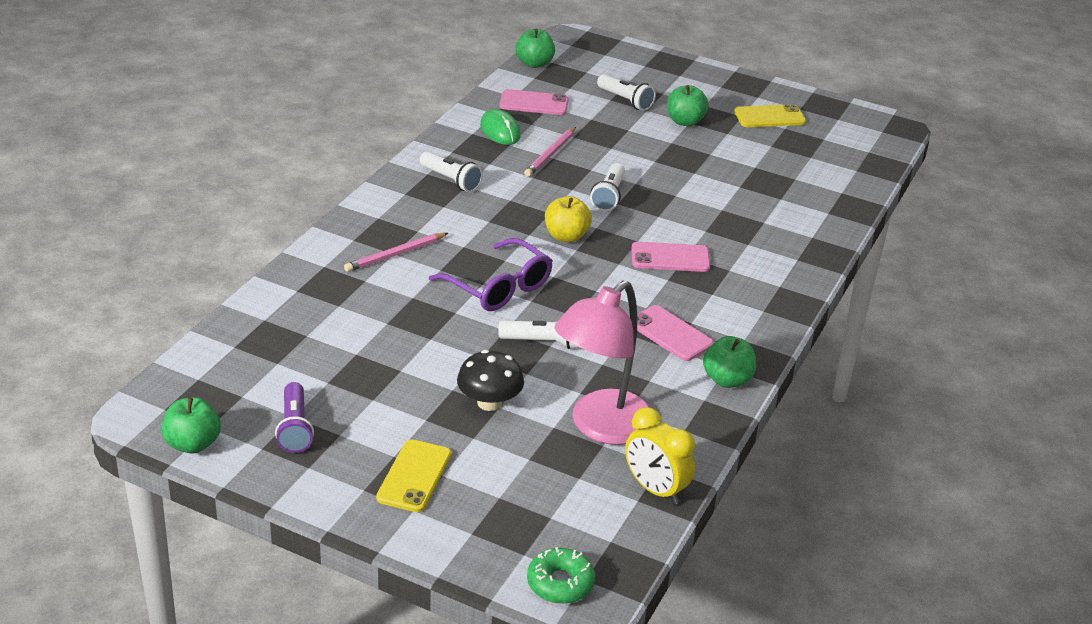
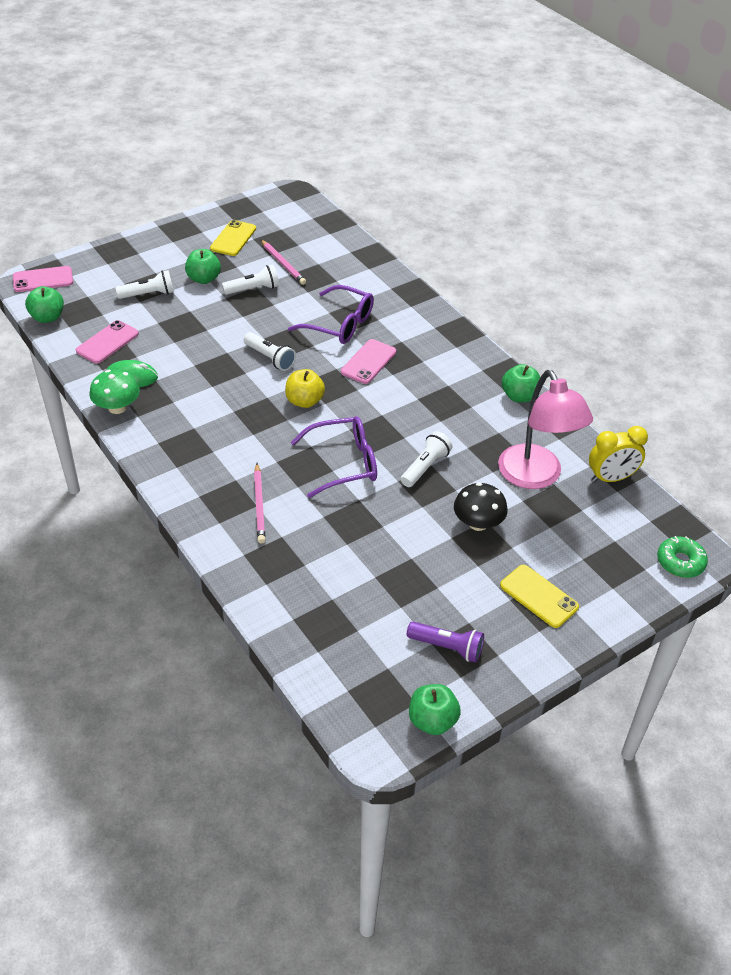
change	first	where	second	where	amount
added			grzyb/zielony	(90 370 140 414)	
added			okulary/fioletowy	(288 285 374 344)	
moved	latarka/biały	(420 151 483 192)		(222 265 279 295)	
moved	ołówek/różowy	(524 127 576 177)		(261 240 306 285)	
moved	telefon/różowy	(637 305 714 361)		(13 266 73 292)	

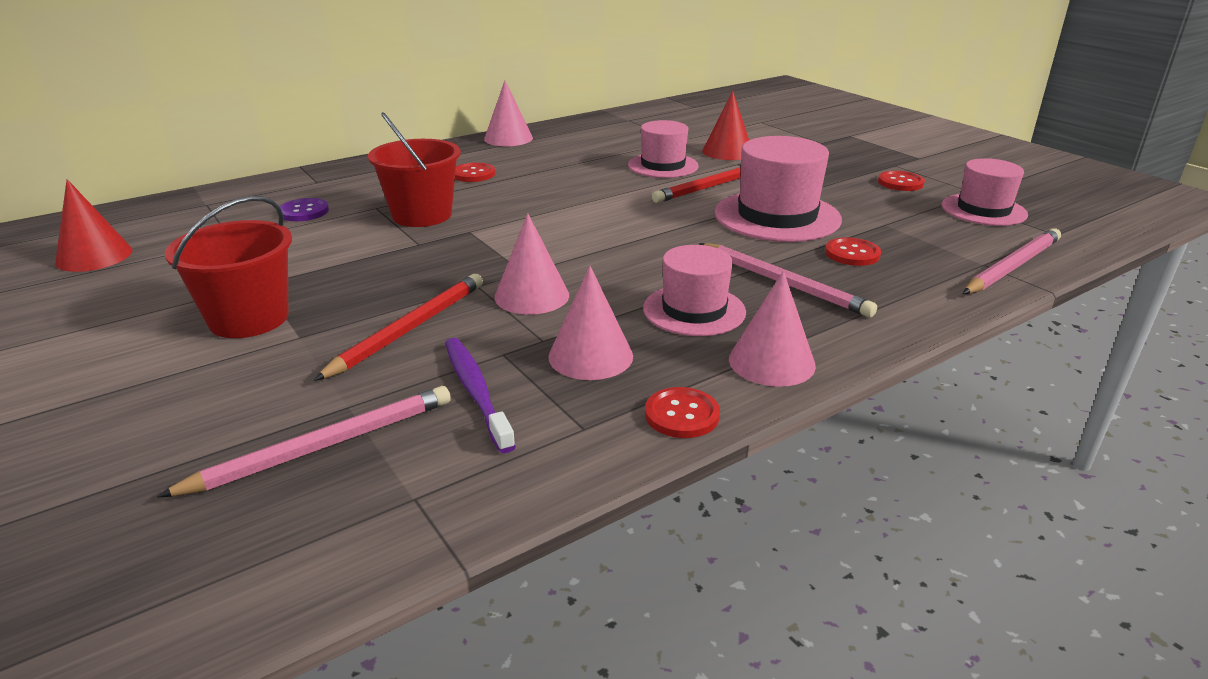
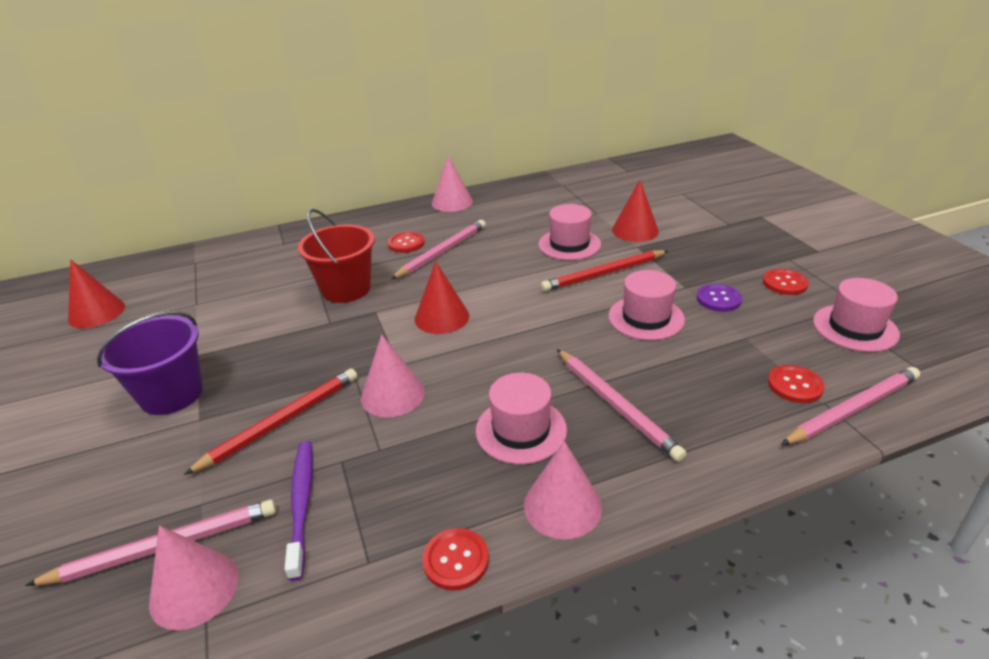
change	first	where	second	where	amount
added			ołówek/różowy	(391 220 486 279)	
added			stożek/czerwony	(415 261 469 334)	
moved	guzik/fioletowy	(279 198 329 221)		(697 284 742 312)	
moved	stożek/różowy	(548 266 633 380)		(149 525 239 630)	
moved	guzik/czerwony	(825 237 881 266)		(768 365 825 403)	
recoloured	wiadro/czerwony	(165 196 292 338)	wiadro/fioletowy	(97 311 203 415)	
resized	kapelusz/różowy	(714 136 842 242)		(608 270 685 340)	x0.65

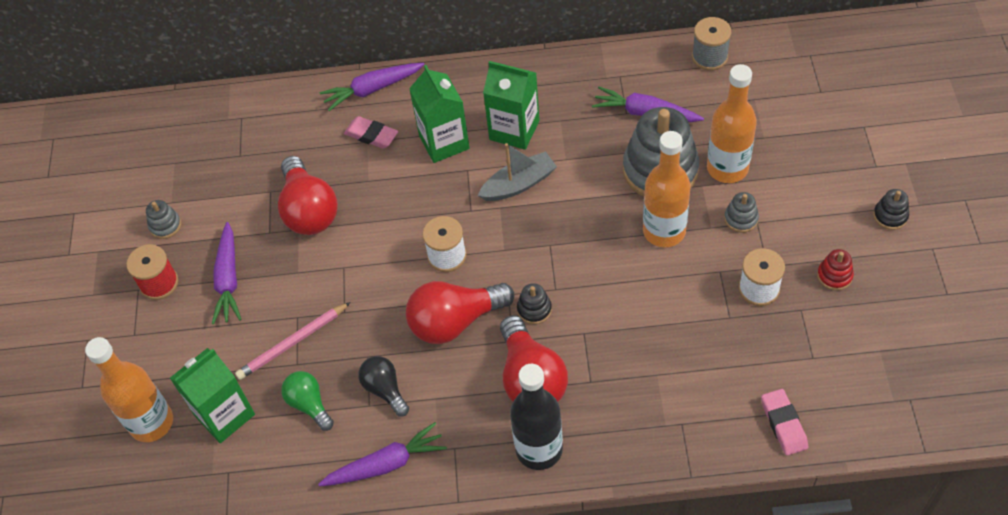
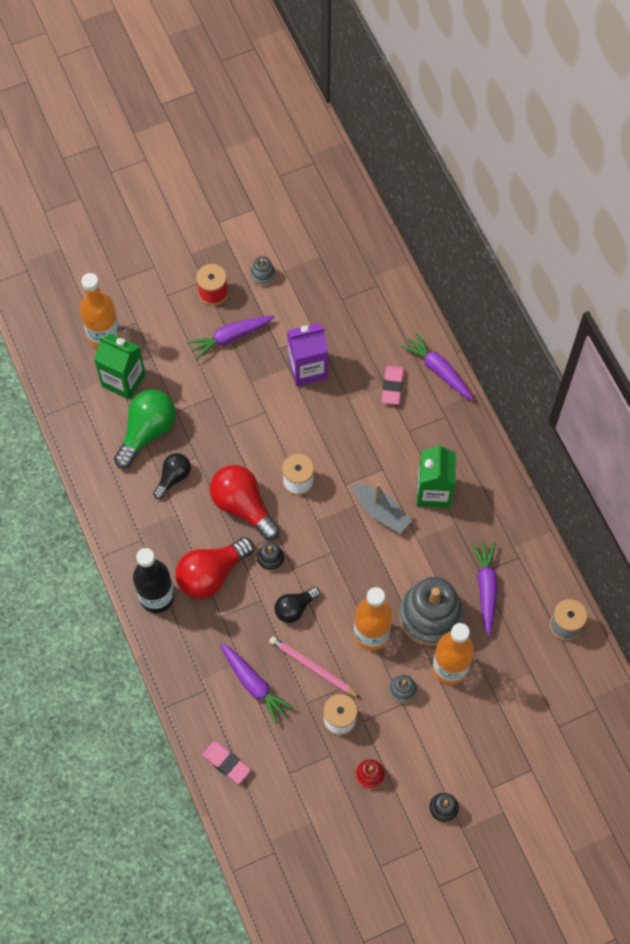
change	first	where	second	where	amount
removed	karton mleka/zielony	(409 65 470 163)			
added			żarówka/czarny	(275 587 320 623)	
moved	ołówek/różowy	(235 302 351 380)		(269 636 360 698)	
moved	marchewka/fioletowy	(318 422 447 486)		(220 643 294 724)	
replaced	żarówka/czerwony	(278 156 338 235)	karton mleka/fioletowy	(287 323 328 386)	
turned	gumka do mazania/różowy	(761 389 808 456)		(202 741 251 784)	75 degrees clockwise
resized	żarówka/zielony	(281 371 334 431)		(114 389 176 469)	x1.71

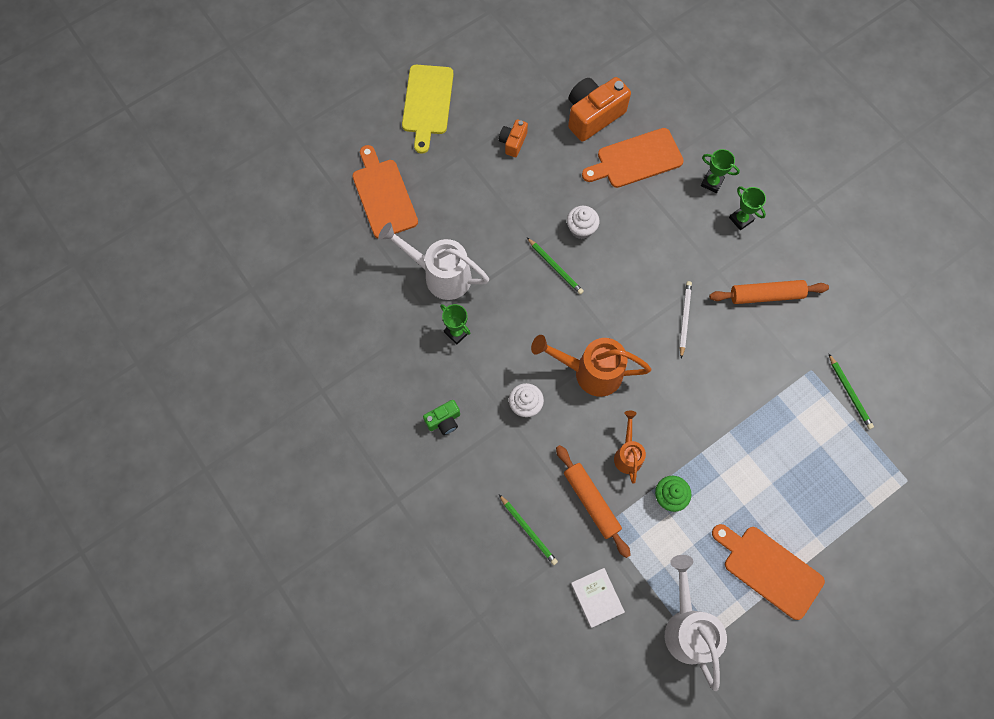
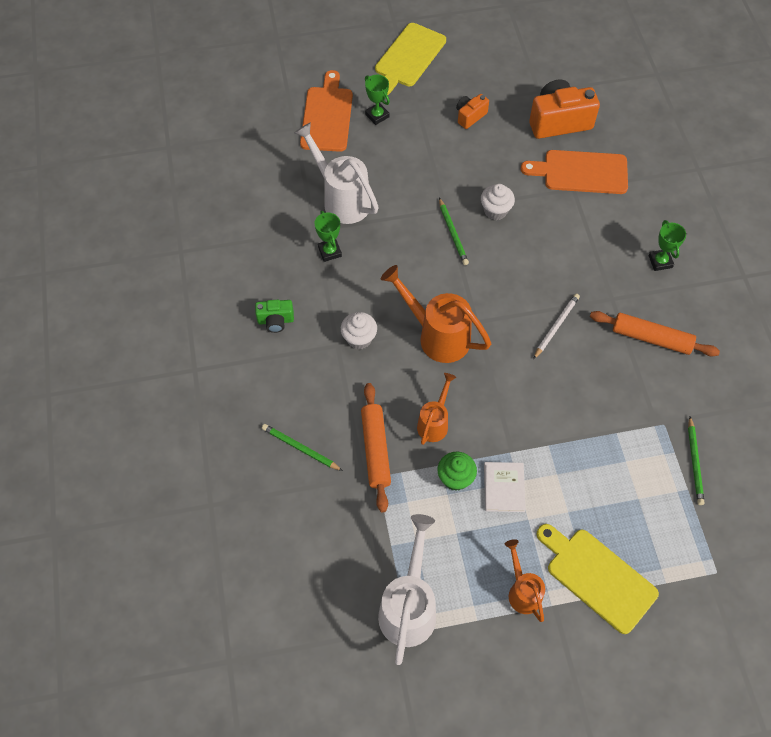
change	first	where	second	where	amount
added			deska do krojenia/żółty	(537 524 659 634)	
moved	książka/biały	(571 568 625 628)		(484 462 526 512)	
moved	puchar/zielony	(701 149 740 193)		(365 75 390 125)	
replaced	deska do krojenia/pomarańczowy	(712 524 825 620)	konewka/pomarańczowy	(505 539 545 622)	
turned	ołówek/zielony	(499 495 558 565)		(262 424 343 471)	135 degrees clockwise

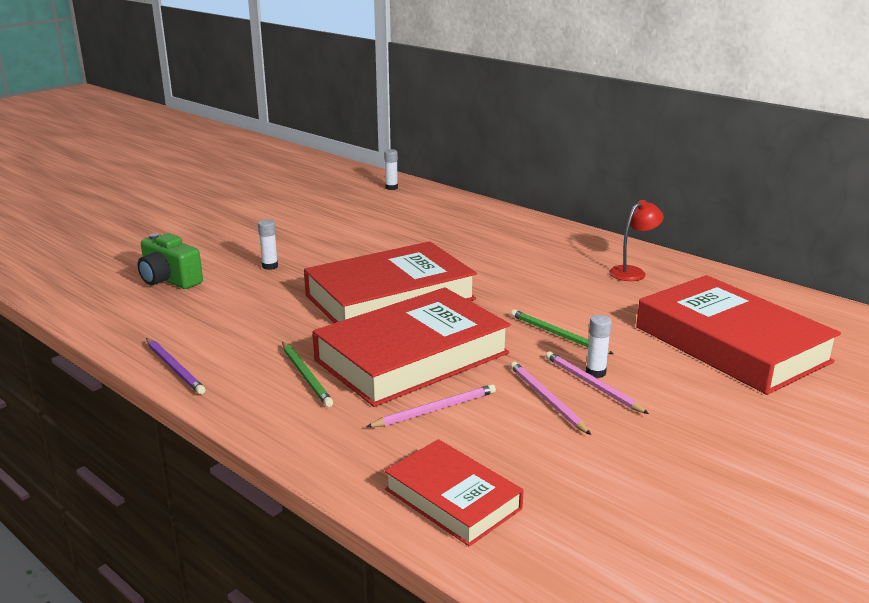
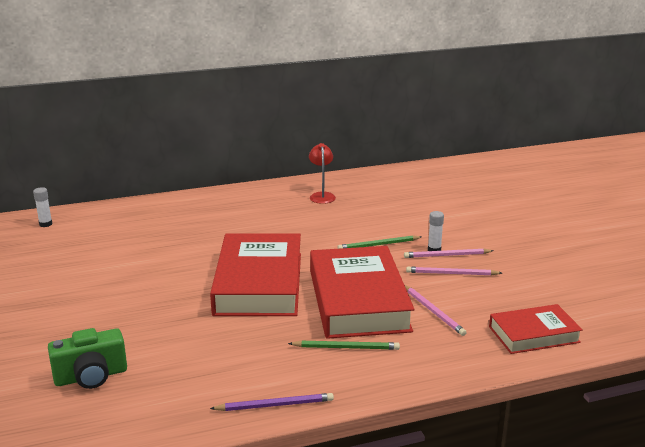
change	first	where	second	where	amount
removed	klej w sztyfcie/biały	(258 219 278 270)			
removed	książka/czerwony	(636 275 841 395)			
turned	ołówek/różowy	(366 384 496 427)		(405 285 467 336)	150 degrees clockwise

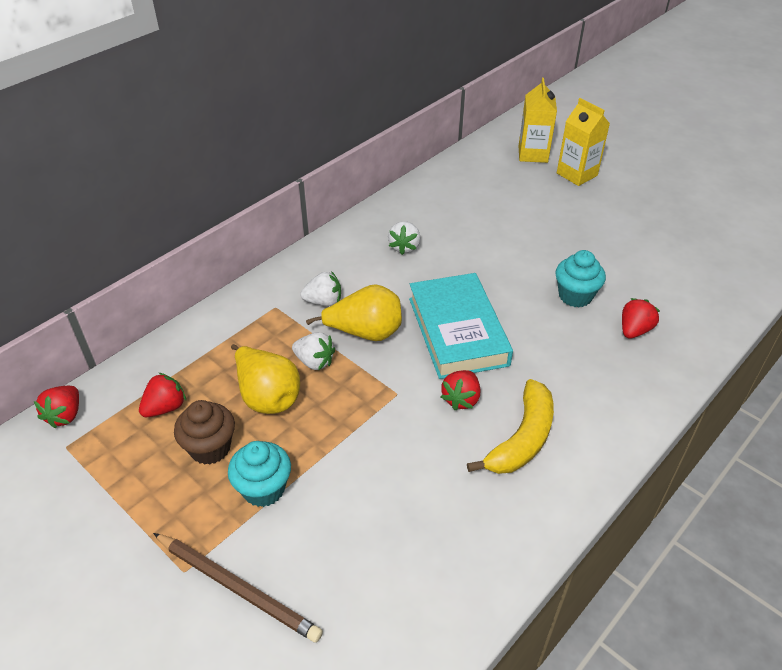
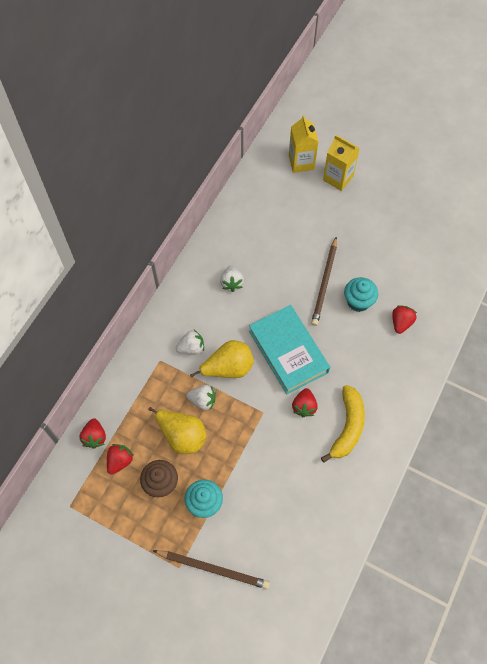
change	first	where	second	where	amount
added			ołówek/brązowy	(311 236 337 326)	
moved	truskawka/czerwony	(34 386 79 429)		(80 418 106 449)	

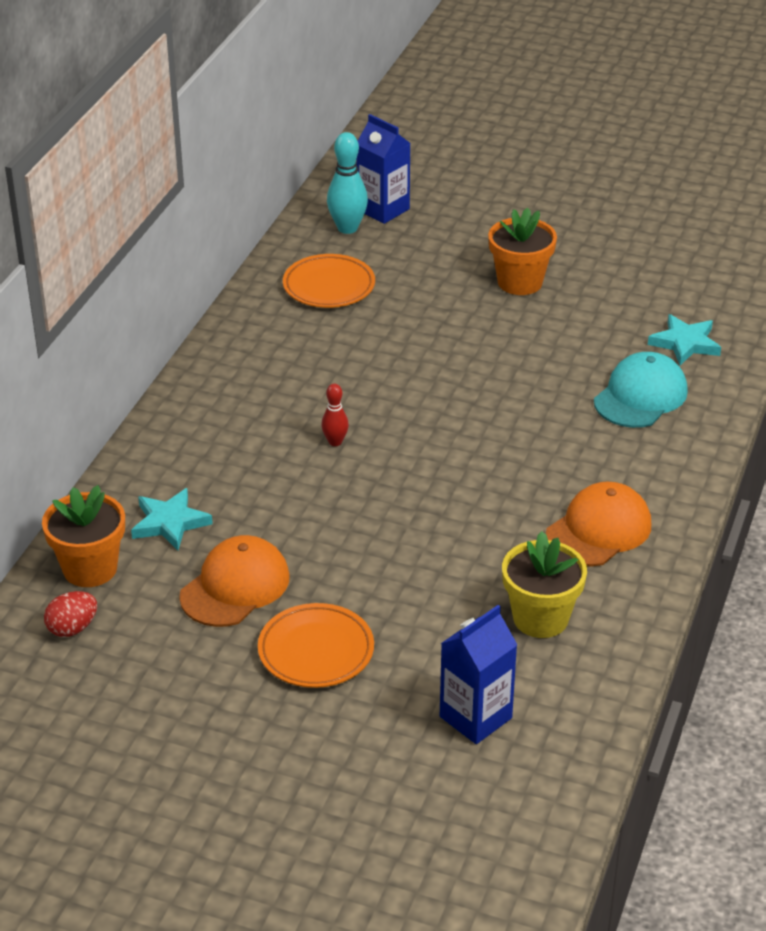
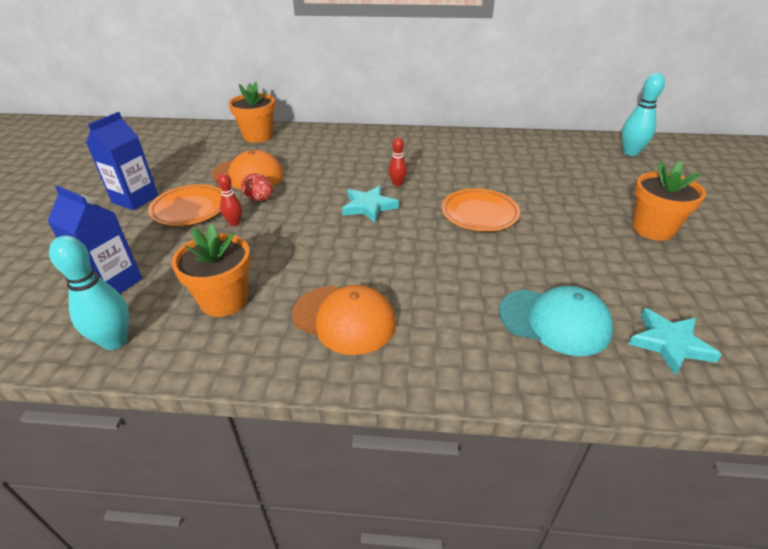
change	first	where	second	where	amount
added			kręgiel/turkusowy	(49 236 129 350)	
added			kręgiel/czerwony	(218 173 242 226)	
moved	jajko/czerwony	(44 591 97 637)		(241 173 273 201)	
moved	gwiazda/turkusowy	(131 488 213 550)		(342 186 399 223)	
moved	talerz/pomarańczowy	(283 254 375 308)		(442 188 520 231)	
moved	karton mleka/niebieski	(356 114 411 224)		(86 112 158 210)	
recoloured	doniczka/żółty	(502 531 587 638)	doniczka/pomarańczowy	(171 223 251 317)	

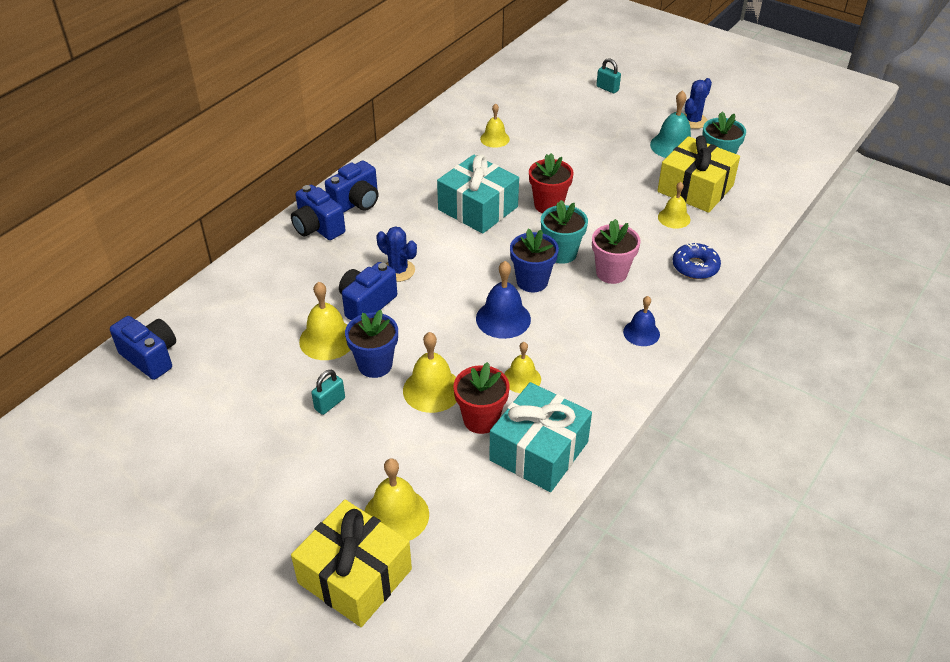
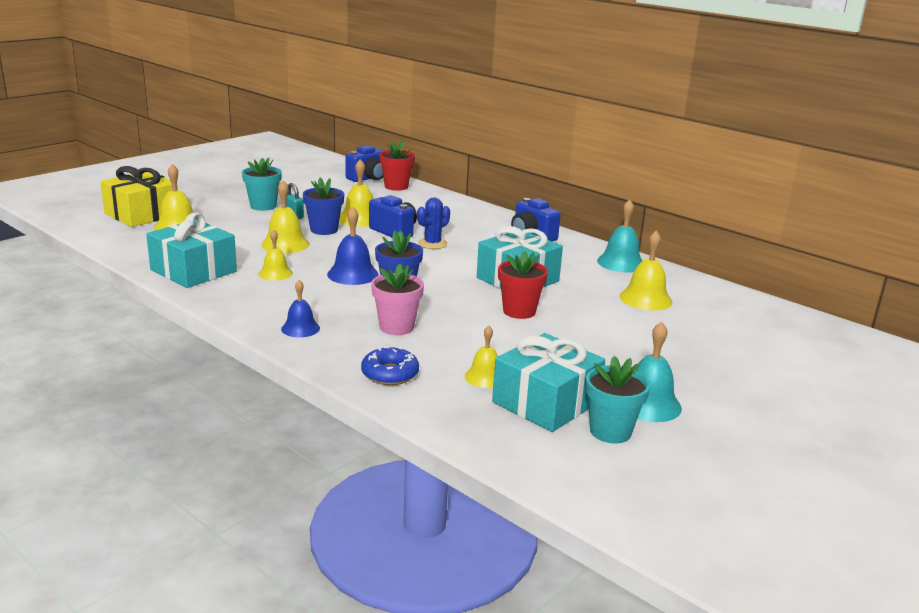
change	first	where	second	where	amount
removed	aparat fotograficzny/niebieski	(291 185 345 240)			
removed	kłódka/turkusowy	(596 58 621 93)			
removed	kaktus/niebieski	(684 78 712 129)			
added			dzwonek/turkusowy	(597 199 642 273)	
moved	doniczka/czerwony	(454 362 510 434)		(379 141 415 191)	
moved	doniczka/turkusowy	(541 200 588 264)		(242 157 282 211)	
recoloured	prezent/żółty	(657 135 740 213)	prezent/turkusowy	(492 333 605 432)	
resized	dzwonek/żółty	(480 103 510 148)		(620 230 672 310)	x1.53

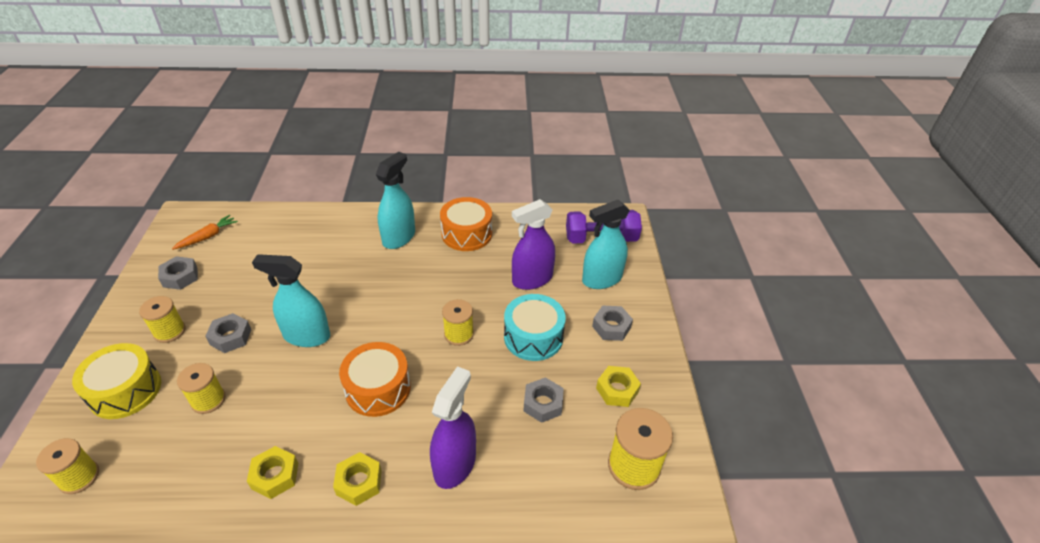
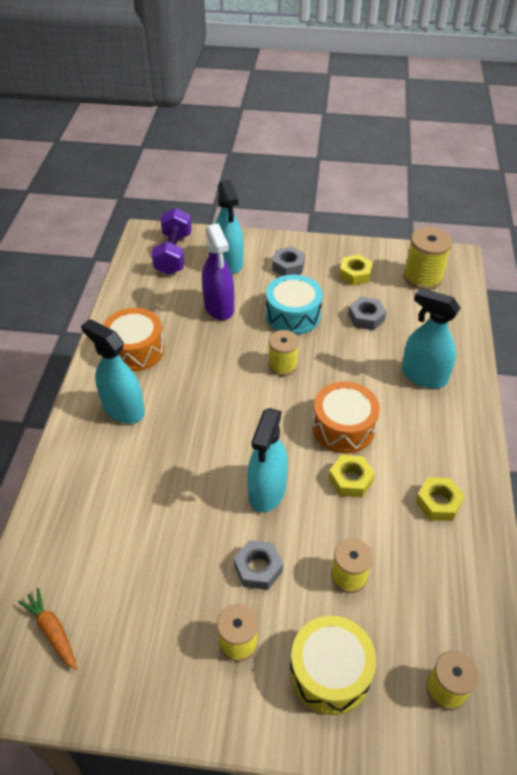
change	first	where	second	where	amount
removed	nakrętka/szary	(158 256 198 290)			
moved	nakrętka/żółty	(333 452 382 506)		(328 455 375 497)	
recoloured	spryskiwacz/fioletowy	(430 366 476 489)	spryskiwacz/turkusowy	(402 288 461 388)	

